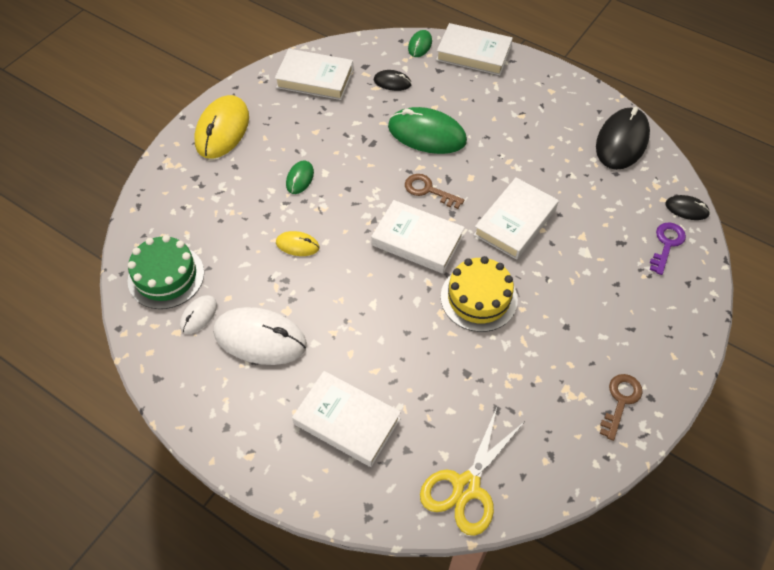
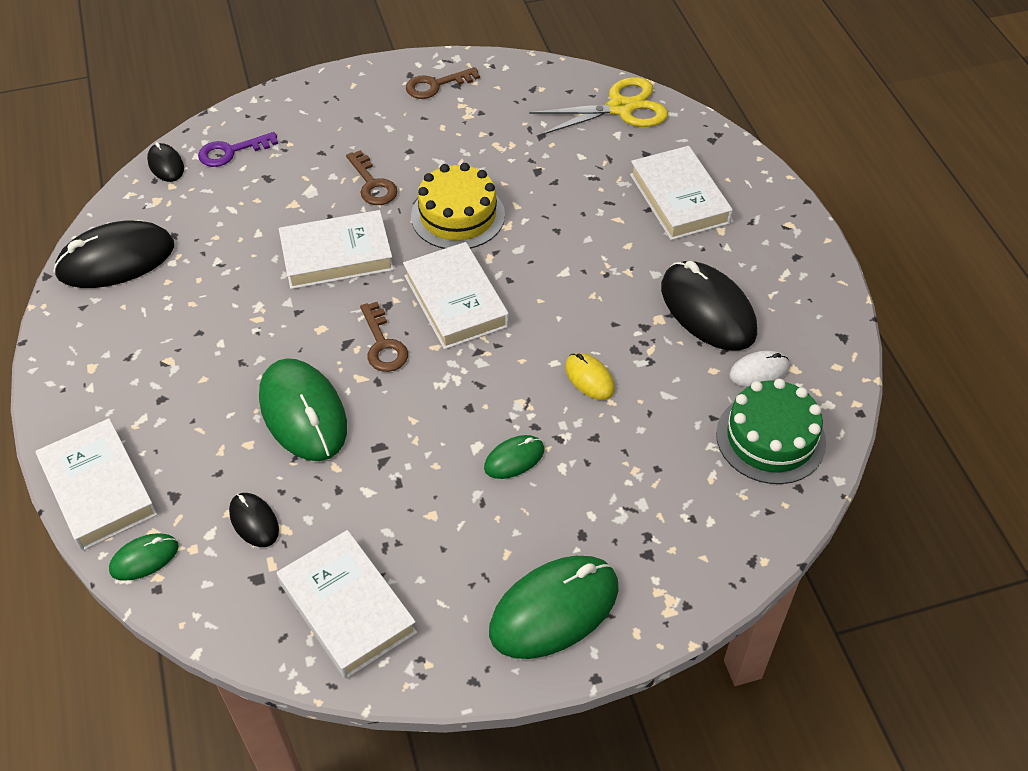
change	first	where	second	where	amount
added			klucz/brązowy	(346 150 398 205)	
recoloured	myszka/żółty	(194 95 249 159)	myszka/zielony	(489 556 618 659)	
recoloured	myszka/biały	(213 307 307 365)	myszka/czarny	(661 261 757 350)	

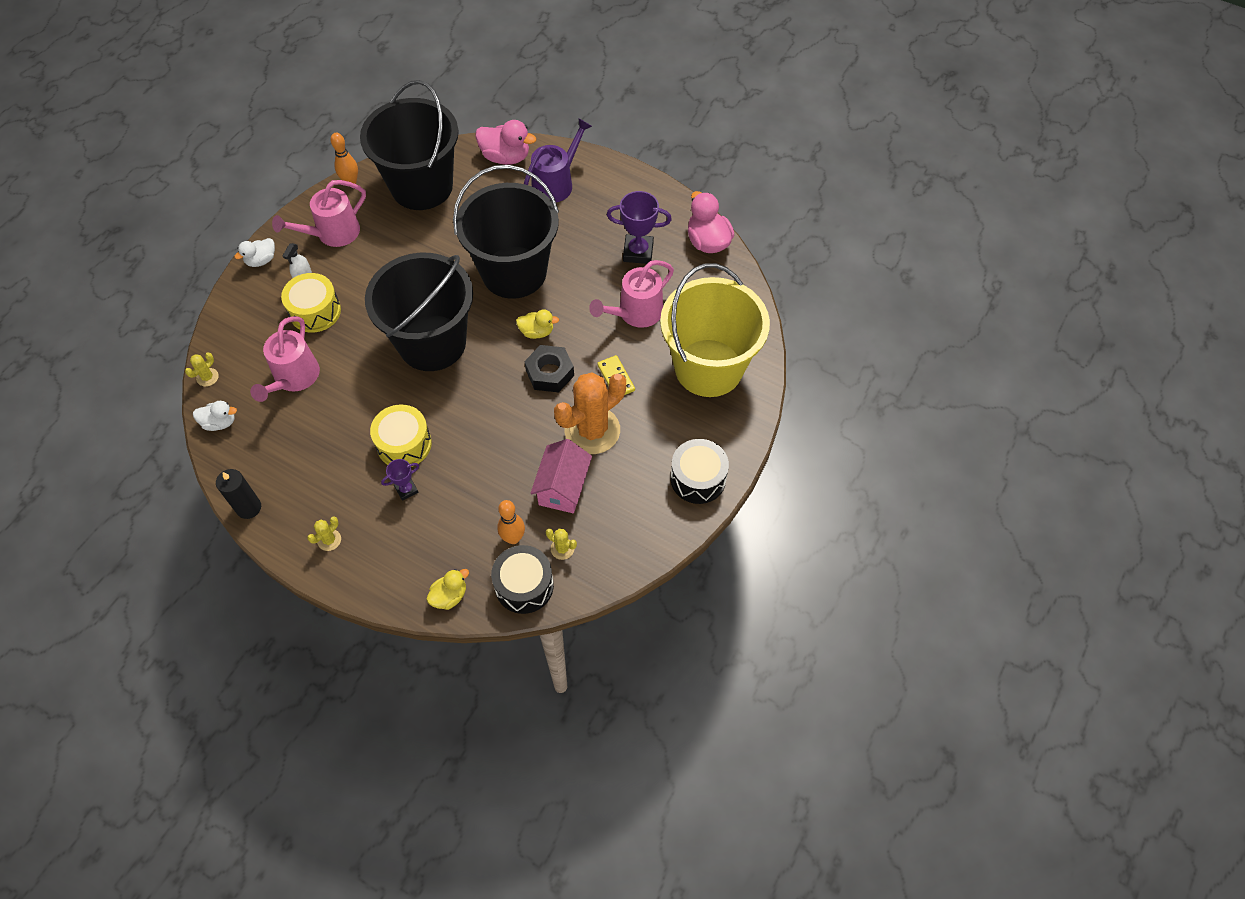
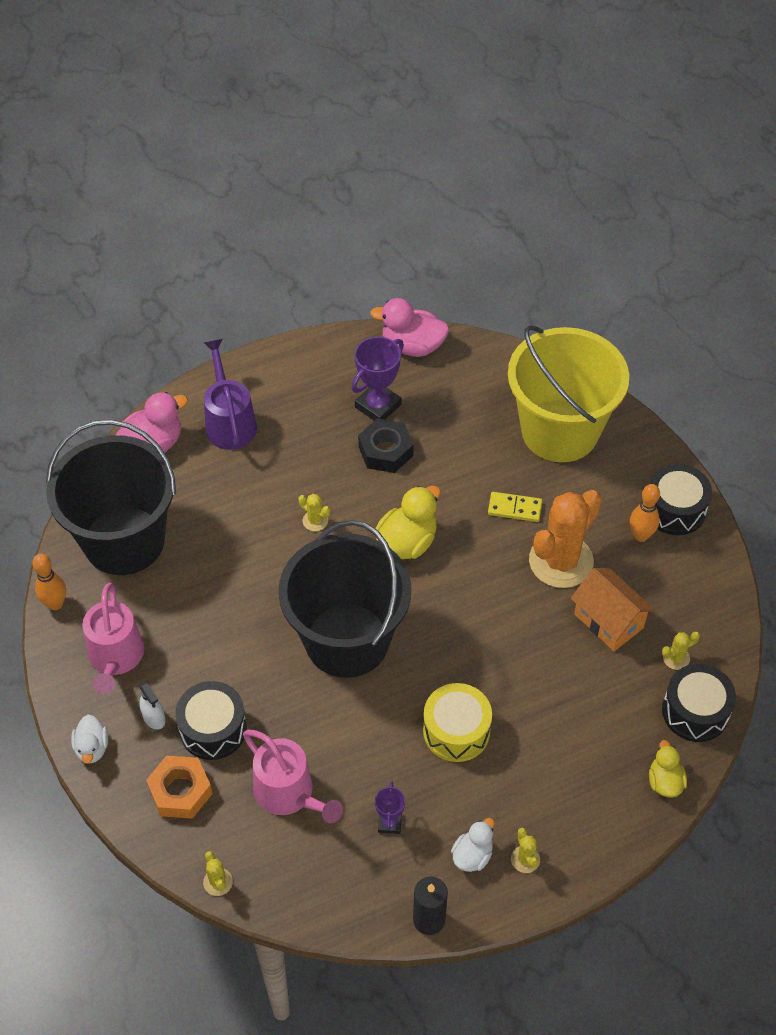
change	first	where	second	where	amount
removed	konewka/różowy	(589 260 674 328)			
added			nakrętka/pomarańczowy	(146 756 213 819)	
moved	kaczka/biały	(193 401 237 431)		(451 818 495 872)	
moved	puchar/fioletowy	(381 459 419 501)		(375 781 405 834)	
moved	kręgiel/pomarańczowy	(497 500 525 544)		(630 484 660 542)	
moved	nakrętka/czarny	(524 345 574 392)		(358 418 413 473)	
replaced	wiadro/czarny	(453 165 559 299)	kaktus/żółty	(299 494 330 531)	
recoloured	bęben/żółty	(281 273 341 333)	bęben/czarny	(175 681 247 760)	
recoloured	domek/różowy	(530 439 592 513)	domek/pomarańczowy	(571 568 655 651)	
turned	kaktus/pomarańczowy	(554 372 626 454)		(529 490 602 588)	45 degrees clockwise
resized	kaczka/żółty	(516 309 559 339)		(376 486 441 559)	x1.64

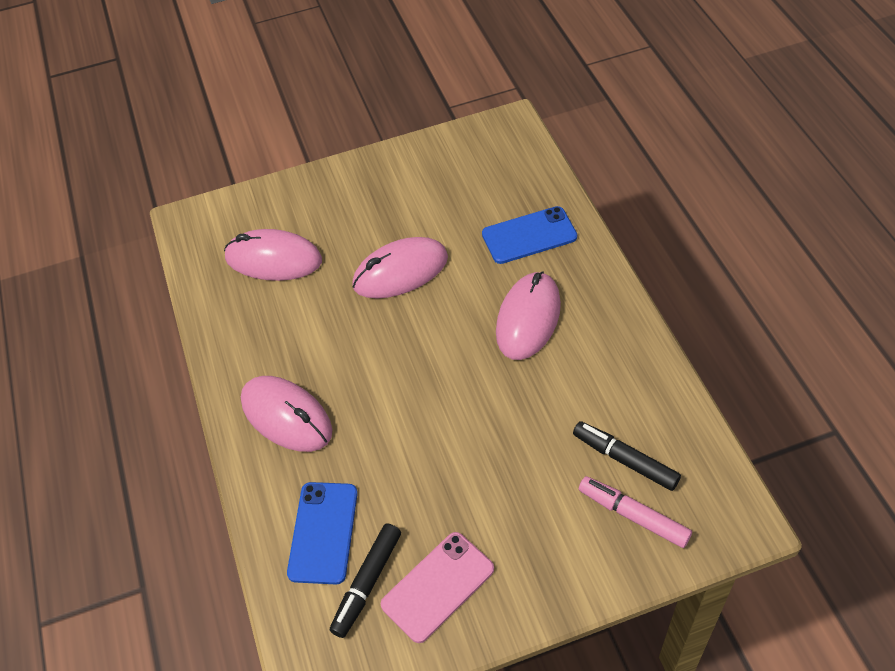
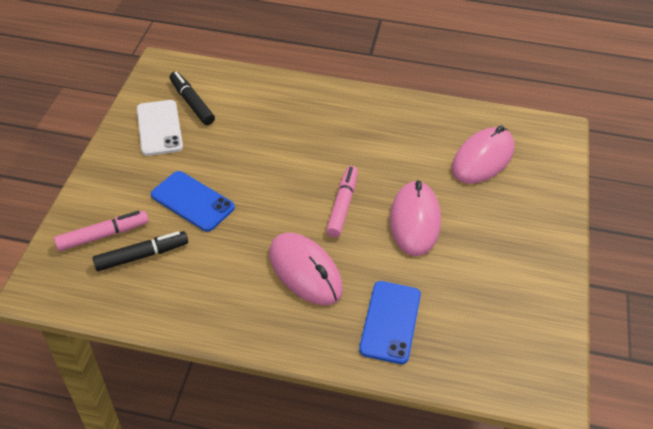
change	first	where	second	where	amount
removed	myszka/różowy	(241 376 332 452)			
added			flamaster/różowy	(326 166 358 238)	
moved	telefon/niebieski	(287 482 358 584)		(151 171 235 232)	
recoloured	telefon/różowy	(381 532 494 643)	telefon/biały	(137 100 183 156)	

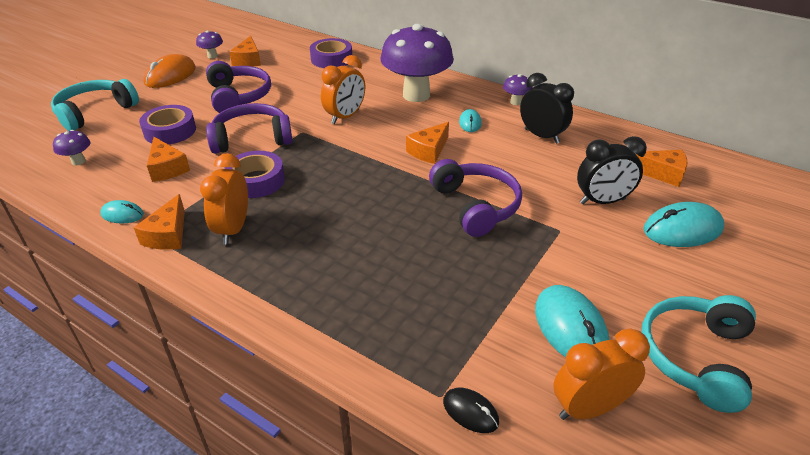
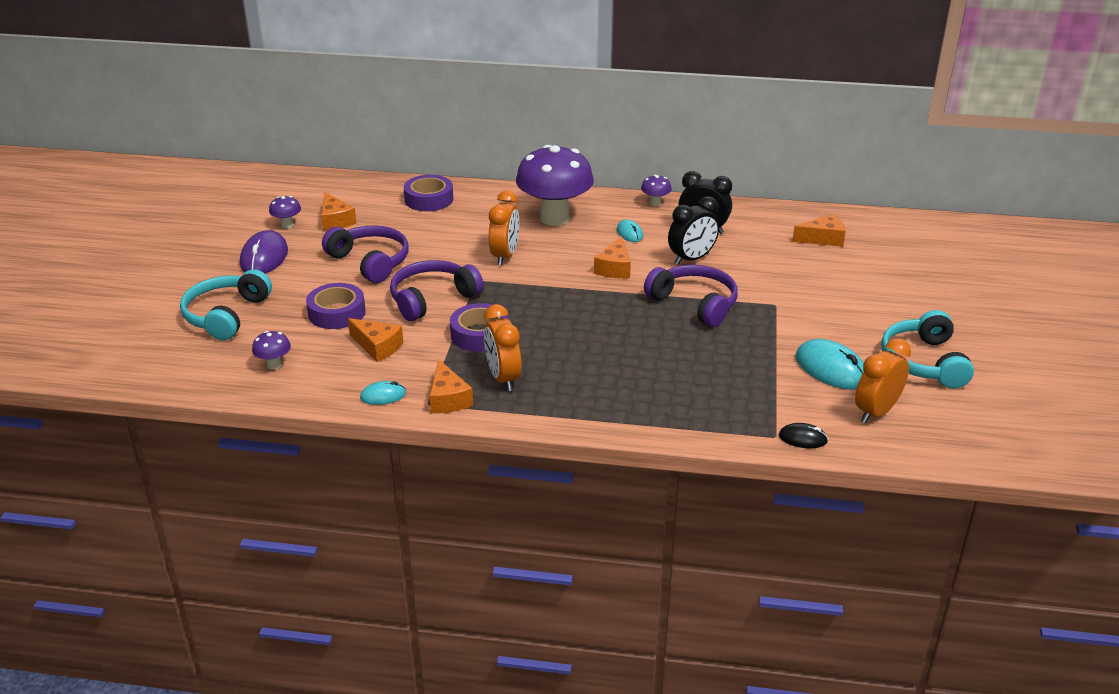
change	first	where	second	where	amount
removed	myszka/turkusowy	(643 202 724 247)			
moved	budzik/czarny	(577 136 647 204)		(668 196 719 265)	
recoloured	myszka/pomarańczowy	(143 54 196 88)	myszka/fioletowy	(240 230 288 274)	

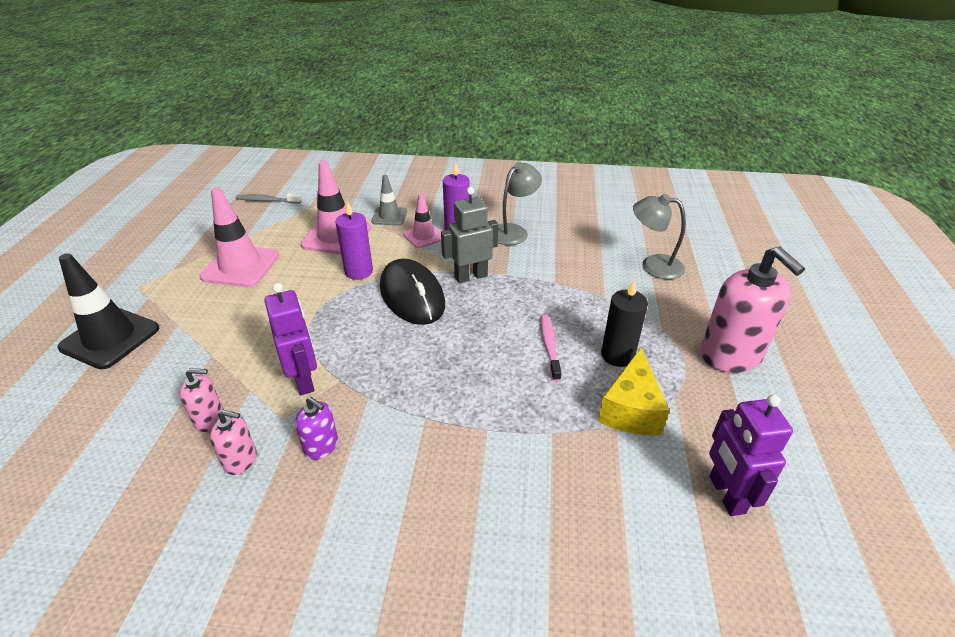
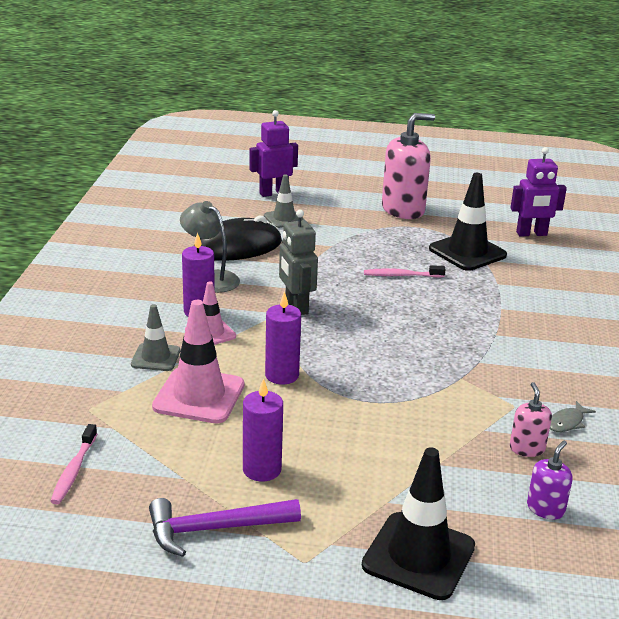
change	first	where	second	where	amount
removed	świeca/czarny	(601 281 648 367)			
added			młotek/fioletowy	(149 498 301 557)	
moved	robot/fioletowy	(264 283 317 395)		(249 110 298 197)	
moved	dozownik mydła/fioletowy	(295 397 338 460)		(527 440 573 520)	
moved	myszka/czarny	(380 259 445 325)		(200 216 282 261)	
replaced	pachołek/różowy	(199 187 279 287)	świeca/fioletowy	(243 378 283 482)	
replaced	dozownik mydła/różowy	(210 410 257 475)	ryba/szary	(550 401 596 432)	
replaced	ser/żółty	(598 348 670 435)	pachołek/czarny	(429 173 507 271)	
replaced	lampka/szary	(633 194 686 279)	pachołek/szary	(264 174 305 228)	
recoloured	szczoteczka do zębów/szary	(236 193 301 204)	szczoteczka do zębów/różowy	(50 424 97 504)	

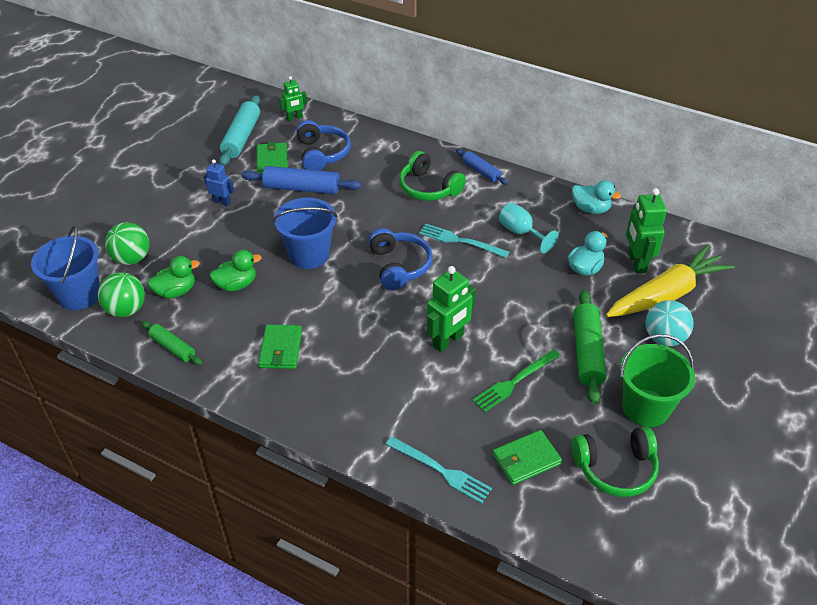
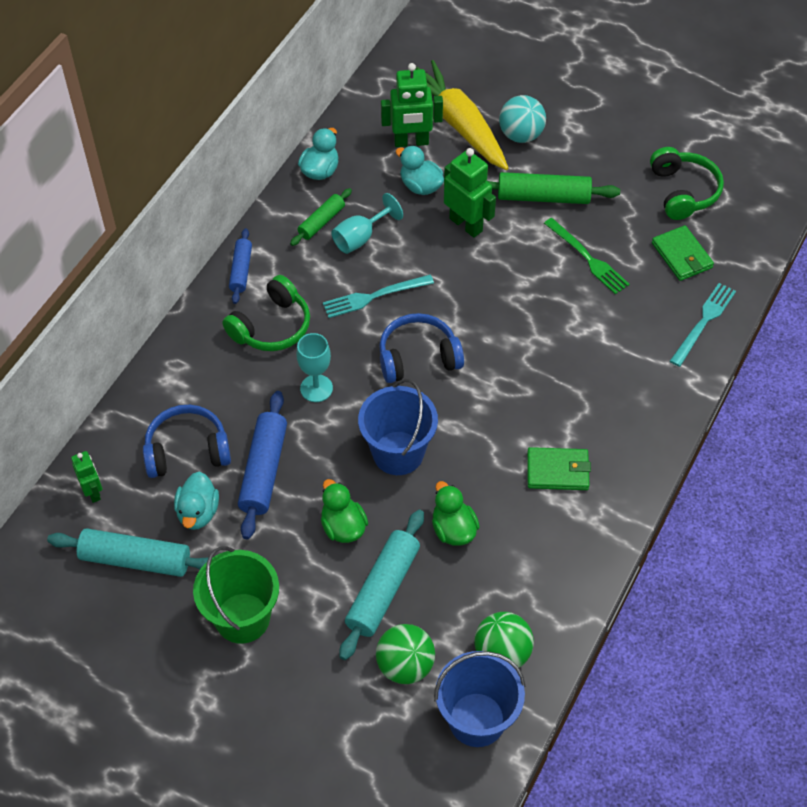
change	first	where	second	where	amount
removed	robot/niebieski	(204 159 234 206)			
added			kielich/turkusowy	(297 333 333 402)	
added			wałek do ciasta/turkusowy	(339 510 424 660)	
moved	wałek do ciasta/zielony	(142 321 202 365)		(290 188 352 246)	
moved	kaczka/zielony	(147 256 200 298)		(321 479 368 543)	
moved	robot/zielony	(427 266 476 352)		(444 148 496 238)	
moved	wiadro/zielony	(620 334 695 427)		(193 547 279 644)	
replaced	portfel/zielony	(257 141 288 174)	kaczka/turkusowy	(174 472 219 530)	
turned	widelec/turkusowy	(419 223 509 258)		(323 275 434 318)	45 degrees clockwise
turned	wałek do ciasta/niebieski	(456 149 508 185)		(229 228 252 304)	45 degrees counterclockwise

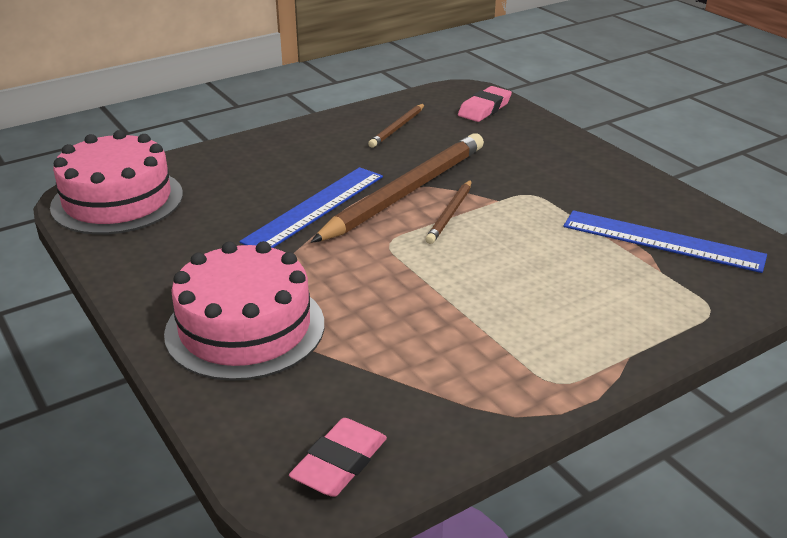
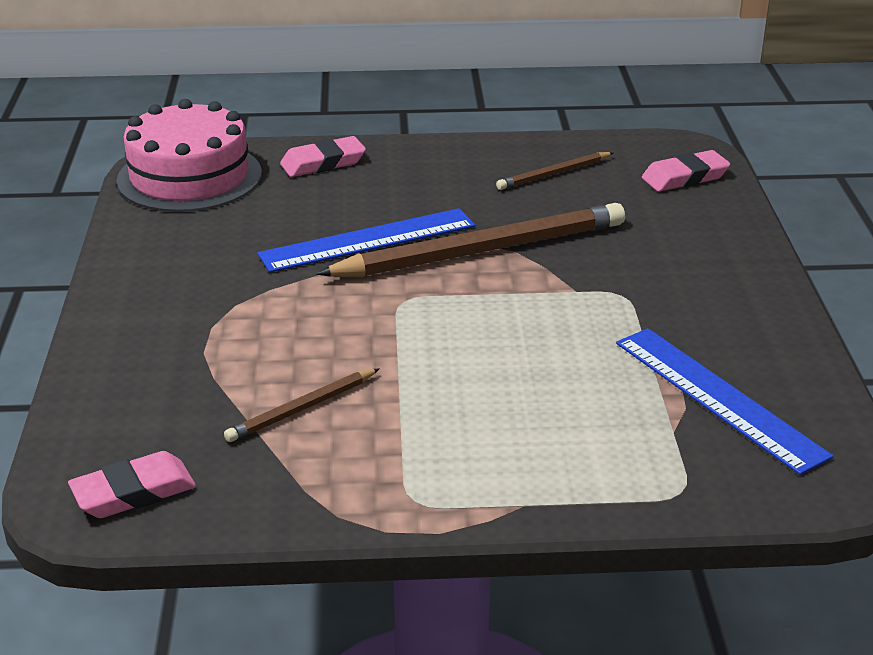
change	first	where	second	where	amount
removed	tort/różowy	(164 241 324 381)			
added			gumka do mazania/różowy	(280 136 366 177)	
moved	ołówek/brązowy	(425 180 472 244)		(224 369 379 442)	

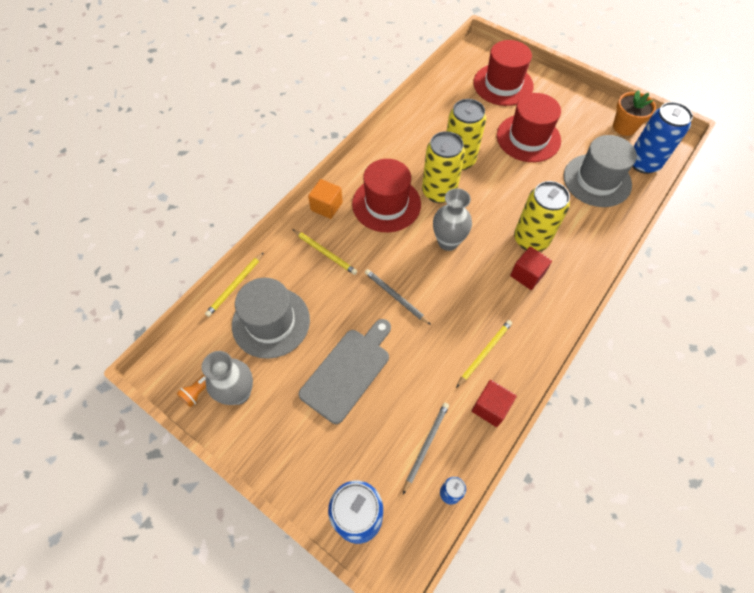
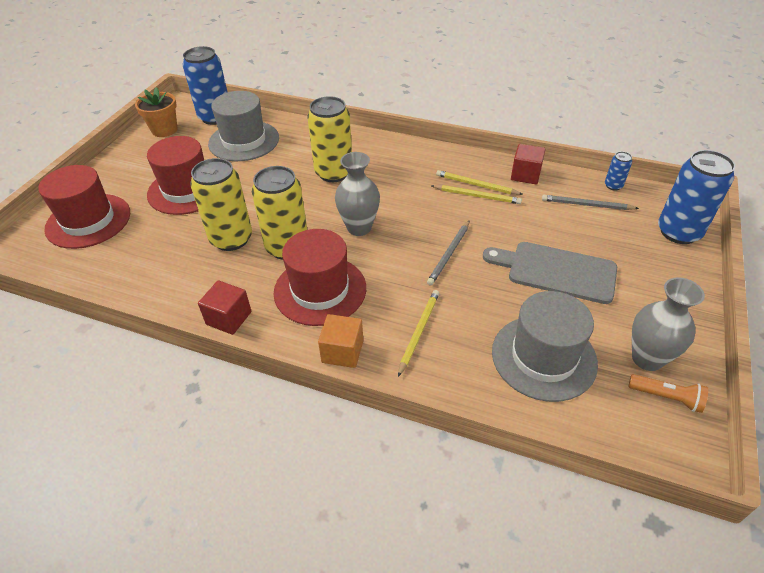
change	first	where	second	where	amount
moved	ołówek/żółty	(205 252 264 317)		(432 185 522 204)	
moved	sześcian/czerwony	(510 247 552 290)		(198 280 251 335)	

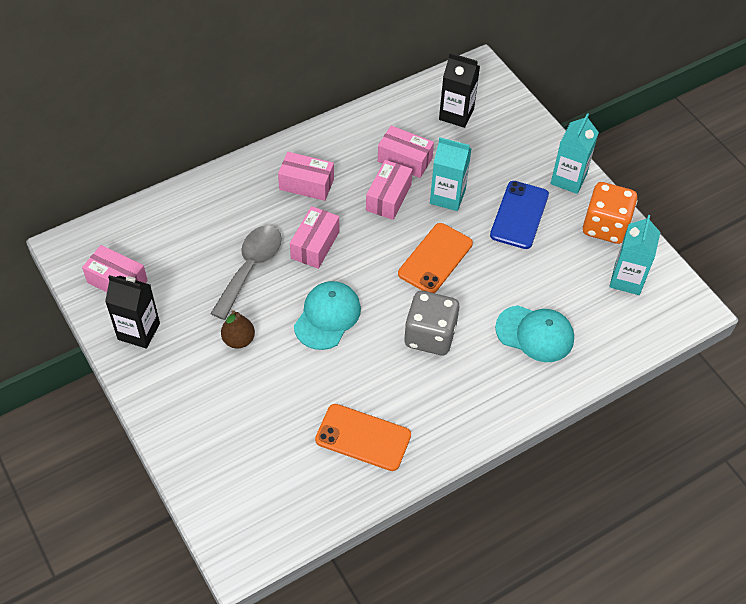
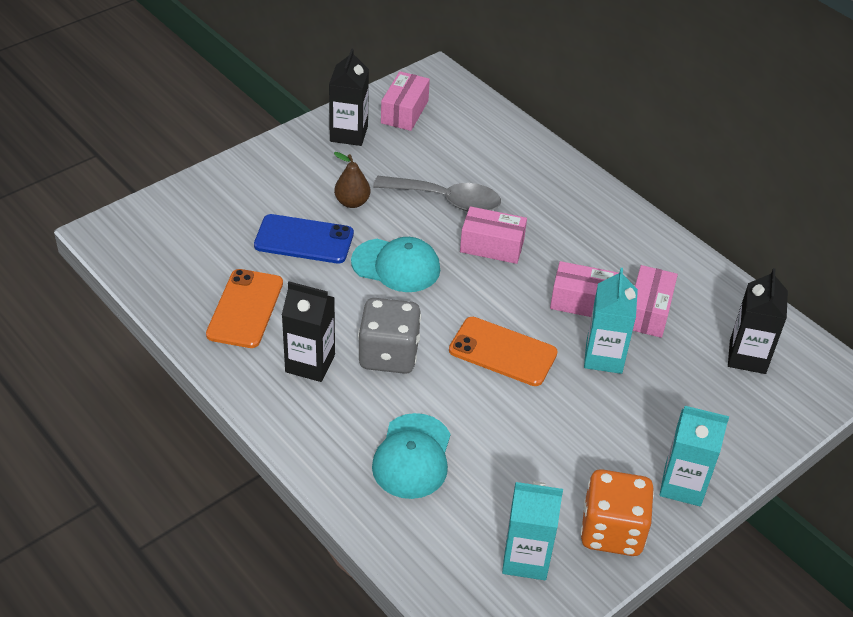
change	first	where	second	where	amount
removed	pudełko/różowy	(278 152 334 201)			
added			karton mleka/czarny	(282 281 335 382)	
moved	telefon/niebieski	(490 181 549 249)		(254 214 354 264)	

